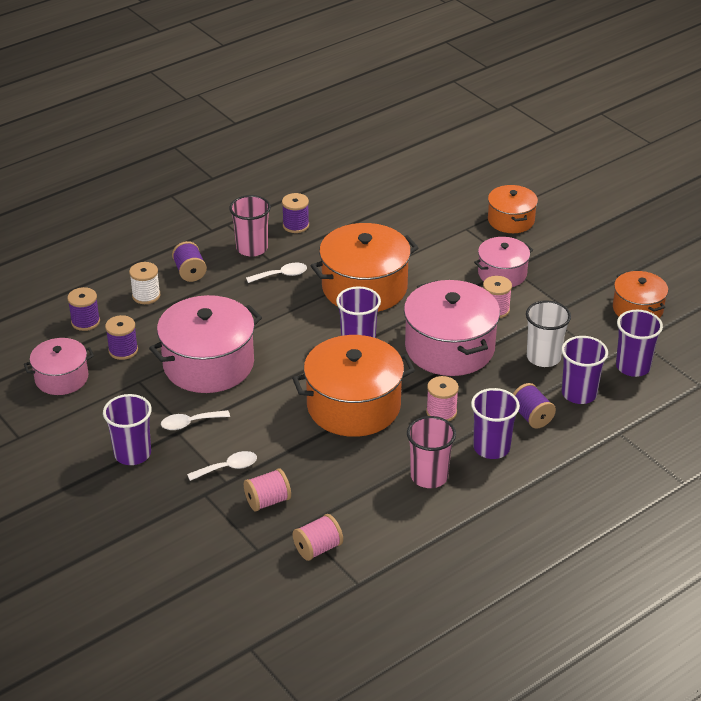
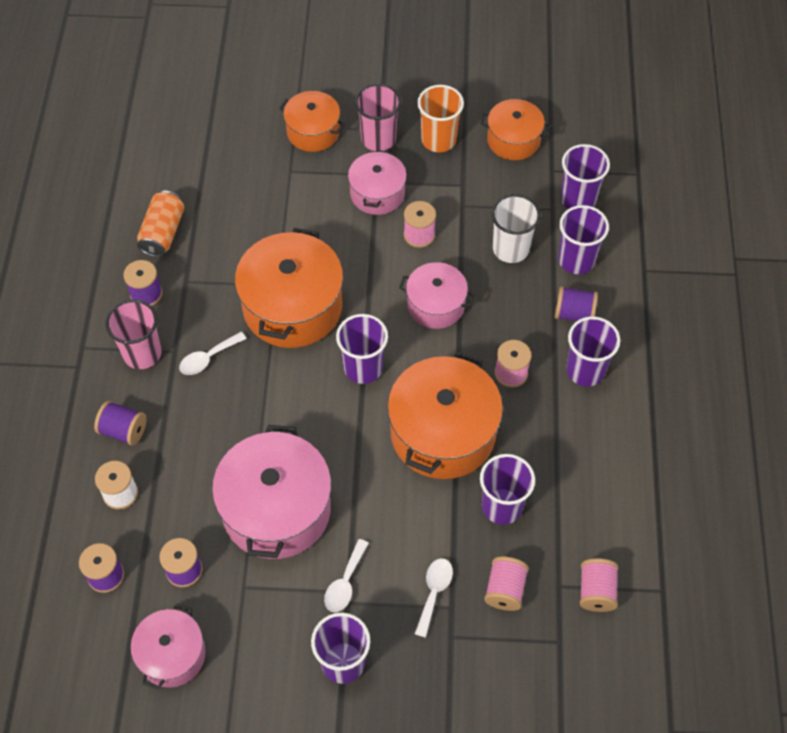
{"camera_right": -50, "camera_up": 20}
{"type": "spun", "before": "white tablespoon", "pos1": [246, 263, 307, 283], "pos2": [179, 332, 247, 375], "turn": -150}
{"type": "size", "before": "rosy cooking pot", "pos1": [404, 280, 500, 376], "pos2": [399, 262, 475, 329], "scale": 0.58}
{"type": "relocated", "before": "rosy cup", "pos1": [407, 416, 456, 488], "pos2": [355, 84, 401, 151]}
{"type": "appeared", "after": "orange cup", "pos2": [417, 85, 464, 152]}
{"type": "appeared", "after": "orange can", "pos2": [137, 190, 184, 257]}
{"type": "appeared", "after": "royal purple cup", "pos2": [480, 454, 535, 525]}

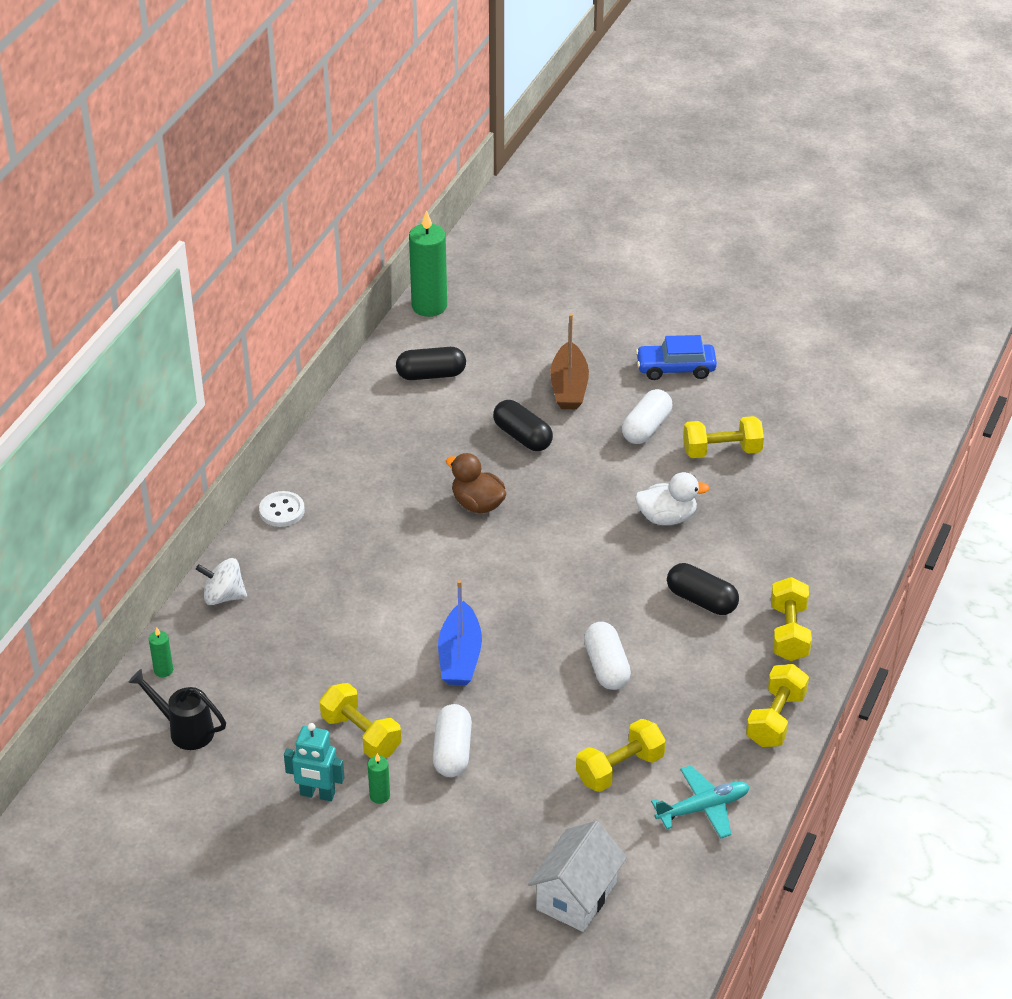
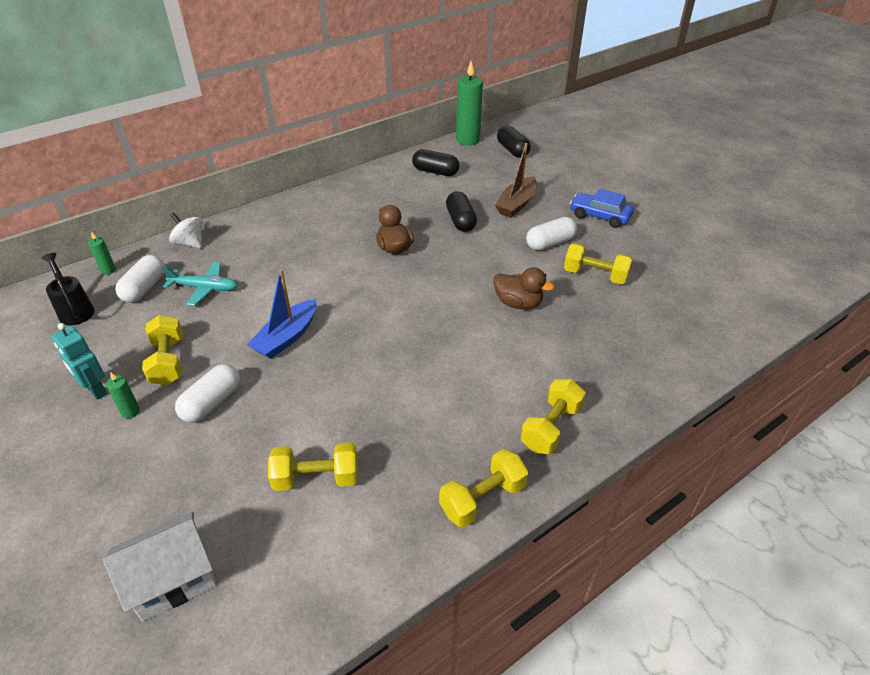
{"camera_right": 30, "camera_up": 0}
{"type": "colour", "before": "white toy duck", "after": "brown toy duck", "pos1": [635, 472, 710, 525], "pos2": [493, 267, 554, 310]}
{"type": "missing", "before": "white sewing button", "pos1": [259, 491, 305, 527]}
{"type": "relocated", "before": "ebony pill shape", "pos1": [667, 563, 739, 615], "pos2": [497, 125, 531, 158]}
{"type": "relocated", "before": "white pill shape", "pos1": [584, 622, 631, 690], "pos2": [115, 255, 165, 303]}
{"type": "relocated", "before": "teal plane", "pos1": [651, 765, 750, 839], "pos2": [162, 262, 238, 306]}

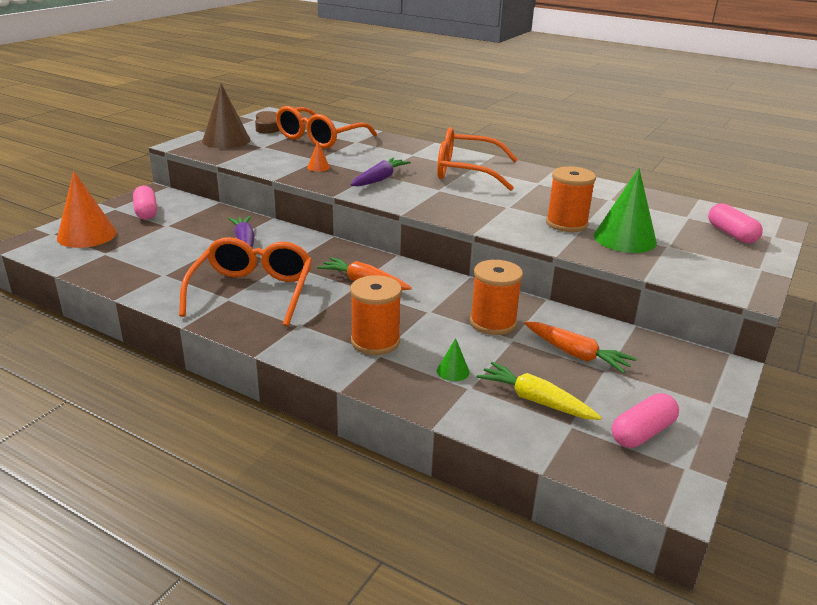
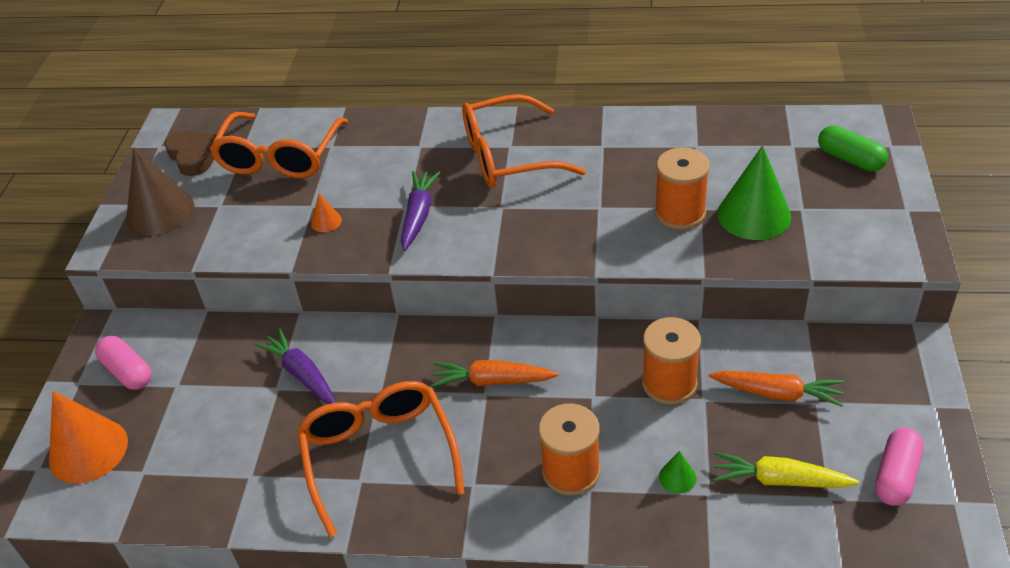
{"camera_right": -20, "camera_up": 15}
{"type": "colour", "before": "rosy pill shape", "after": "emerald pill shape", "pos1": [708, 203, 763, 243], "pos2": [818, 125, 888, 171]}

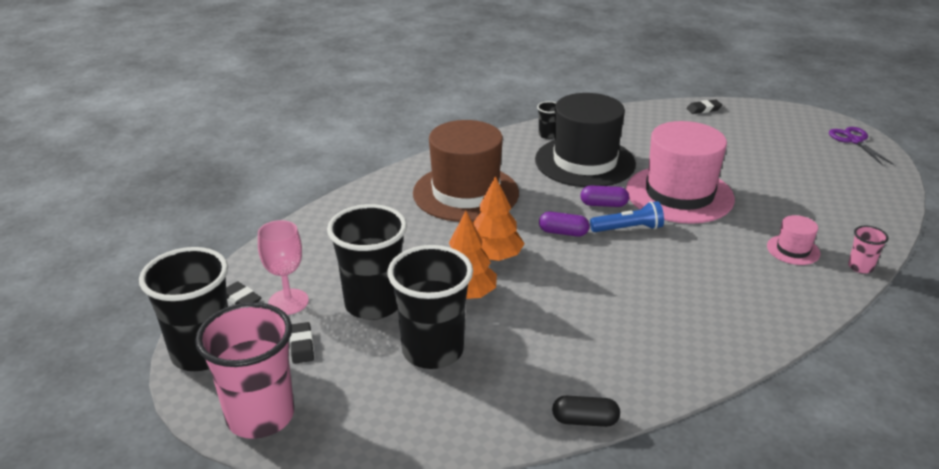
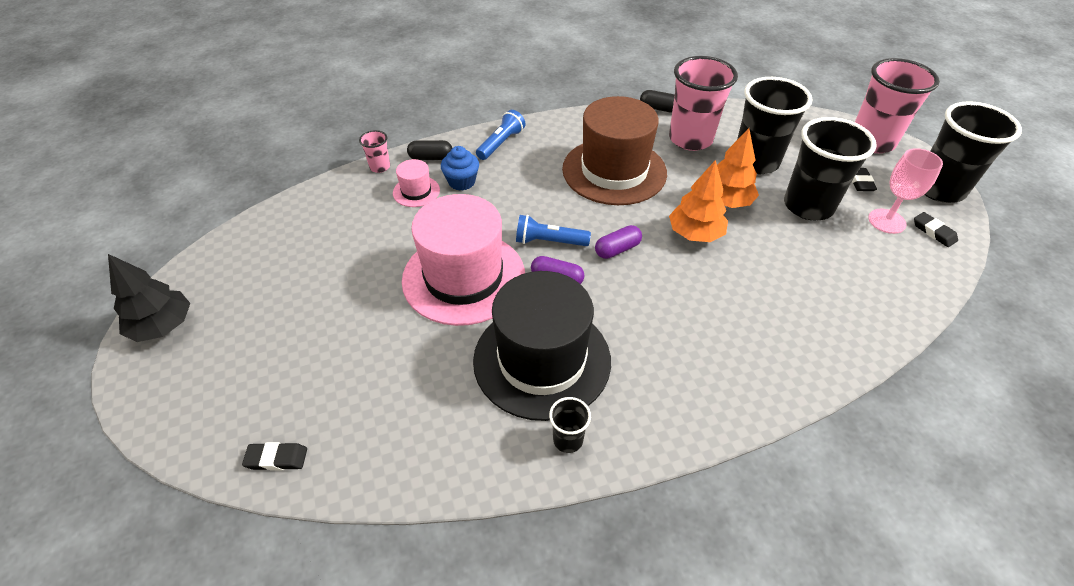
{"camera_right": -165, "camera_up": 15}
{"type": "relocated", "before": "brown hat", "pos1": [413, 120, 519, 222], "pos2": [562, 96, 667, 205]}
{"type": "exchanged", "before": "royal purple pair of scissors", "after": "ebony toy tree", "pos1": [829, 127, 894, 166], "pos2": [108, 254, 190, 342]}
{"type": "spun", "before": "royal purple pill shape", "pos1": [539, 212, 589, 237], "pos2": [595, 225, 642, 259], "turn": -60}
{"type": "appeared", "after": "rosy cup", "pos2": [669, 56, 738, 151]}
{"type": "appeared", "after": "cobalt flashlight", "pos2": [476, 110, 525, 160]}
{"type": "appeared", "after": "ebony pill shape", "pos2": [407, 140, 452, 160]}
{"type": "appeared", "after": "cobalt muffin", "pos2": [441, 146, 479, 191]}

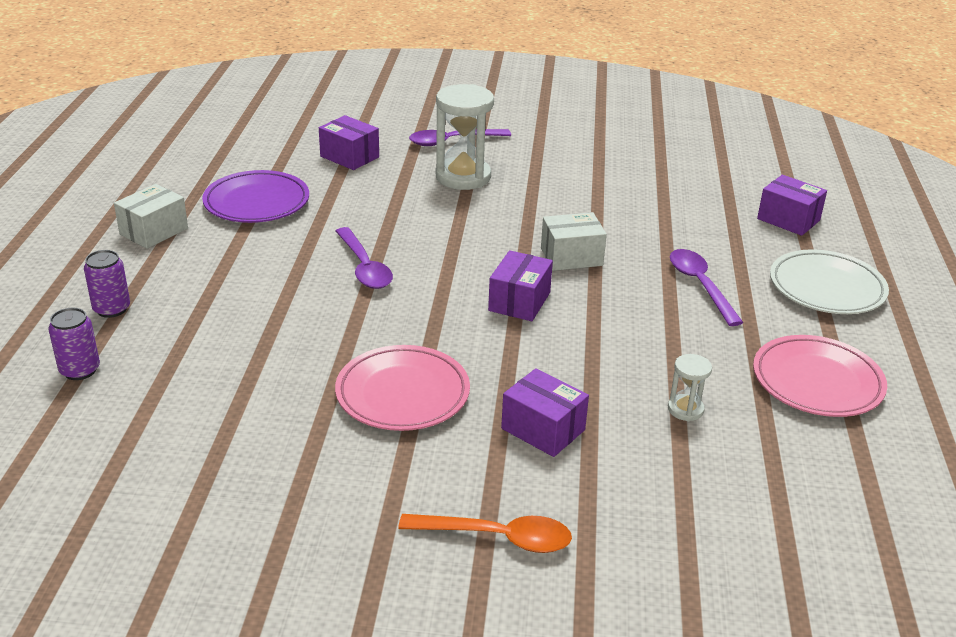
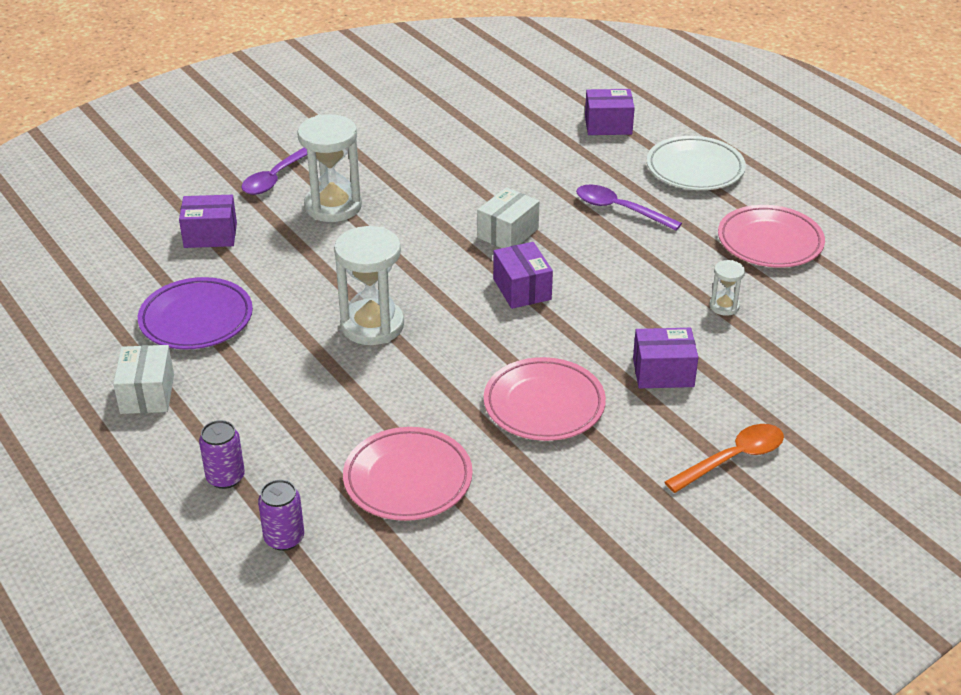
{"camera_right": -40, "camera_up": 5}
{"type": "exchanged", "before": "royal purple tablespoon", "after": "white hourglass", "pos1": [336, 227, 393, 289], "pos2": [334, 226, 404, 345]}
{"type": "appeared", "after": "rosy flat dish", "pos2": [343, 427, 473, 521]}

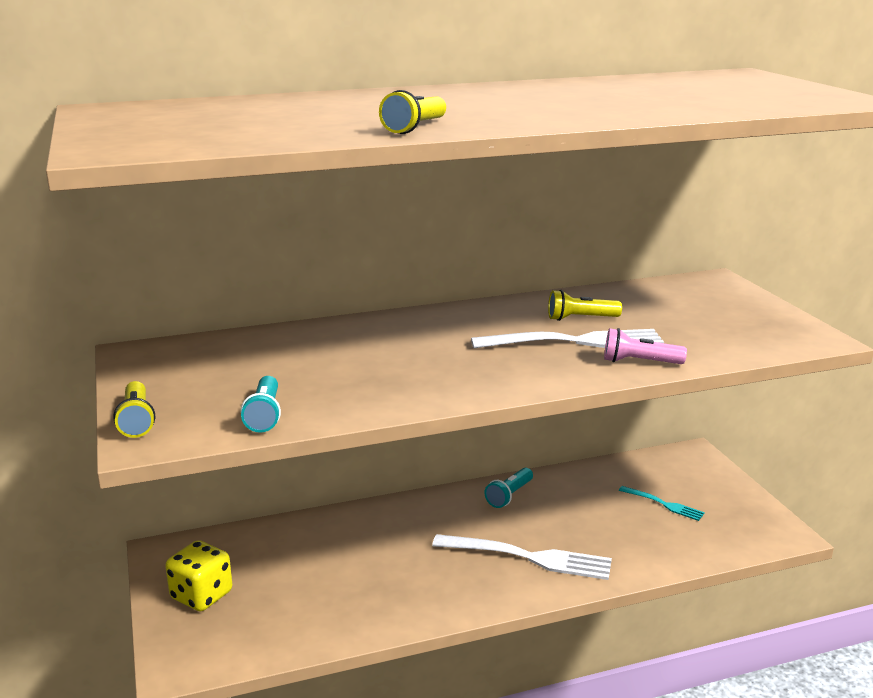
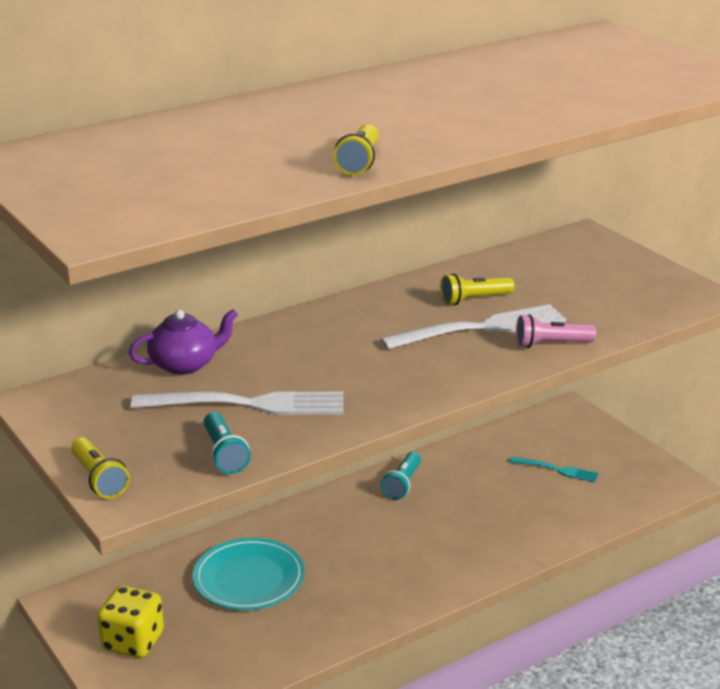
{"camera_right": -15, "camera_up": 5}
{"type": "relocated", "before": "white dinner fork", "pos1": [432, 534, 612, 580], "pos2": [131, 392, 344, 415]}
{"type": "appeared", "after": "royal purple tea pot", "pos2": [129, 309, 238, 375]}
{"type": "appeared", "after": "teal flat dish", "pos2": [193, 538, 305, 610]}

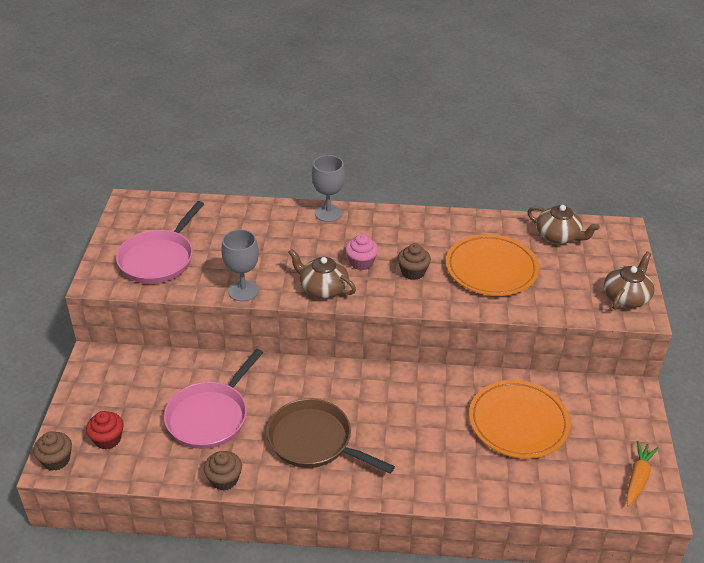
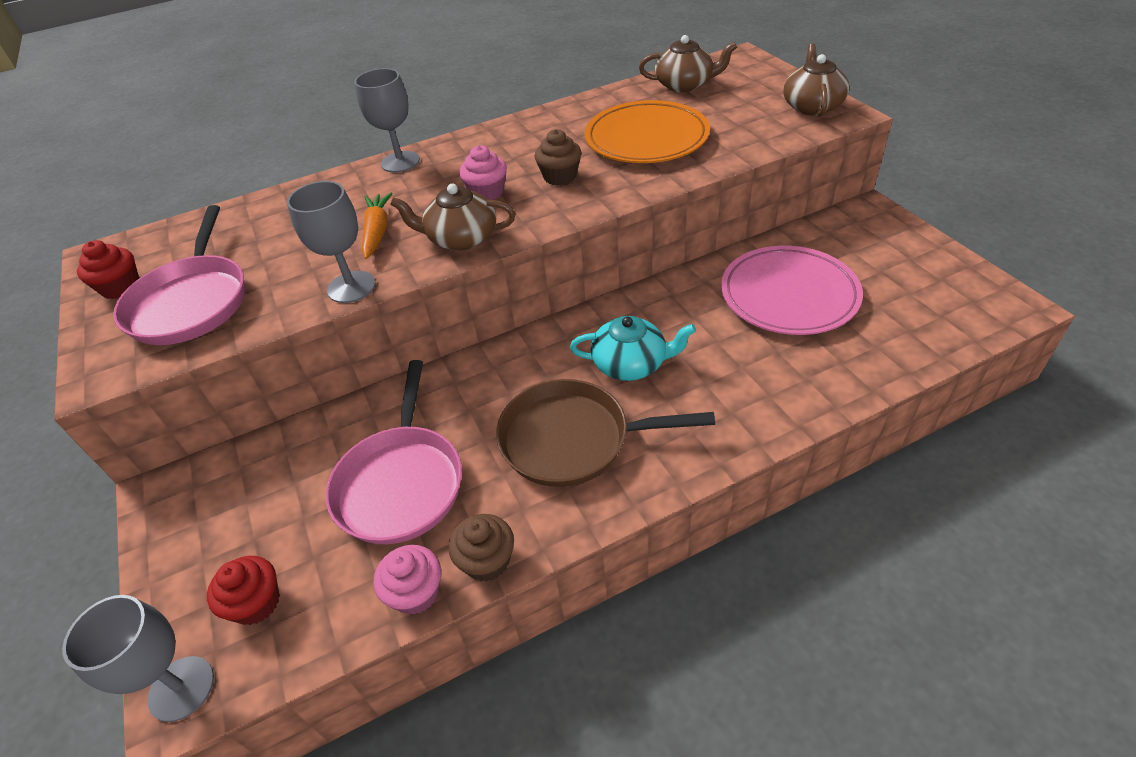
{"camera_right": -25, "camera_up": 5}
{"type": "colour", "before": "orange flat dish", "after": "rosy flat dish", "pos1": [469, 380, 570, 458], "pos2": [721, 246, 863, 335]}
{"type": "exchanged", "before": "brown muffin", "after": "grey chalice", "pos1": [33, 431, 72, 471], "pos2": [62, 595, 214, 722]}
{"type": "relocated", "before": "orange carrot", "pos1": [626, 441, 659, 507], "pos2": [362, 192, 393, 259]}
{"type": "appeared", "after": "scarlet muffin", "pos2": [77, 240, 139, 299]}
{"type": "appeared", "after": "teal tea pot", "pos2": [570, 316, 696, 381]}
{"type": "appeared", "after": "rosy muffin", "pos2": [374, 545, 441, 615]}

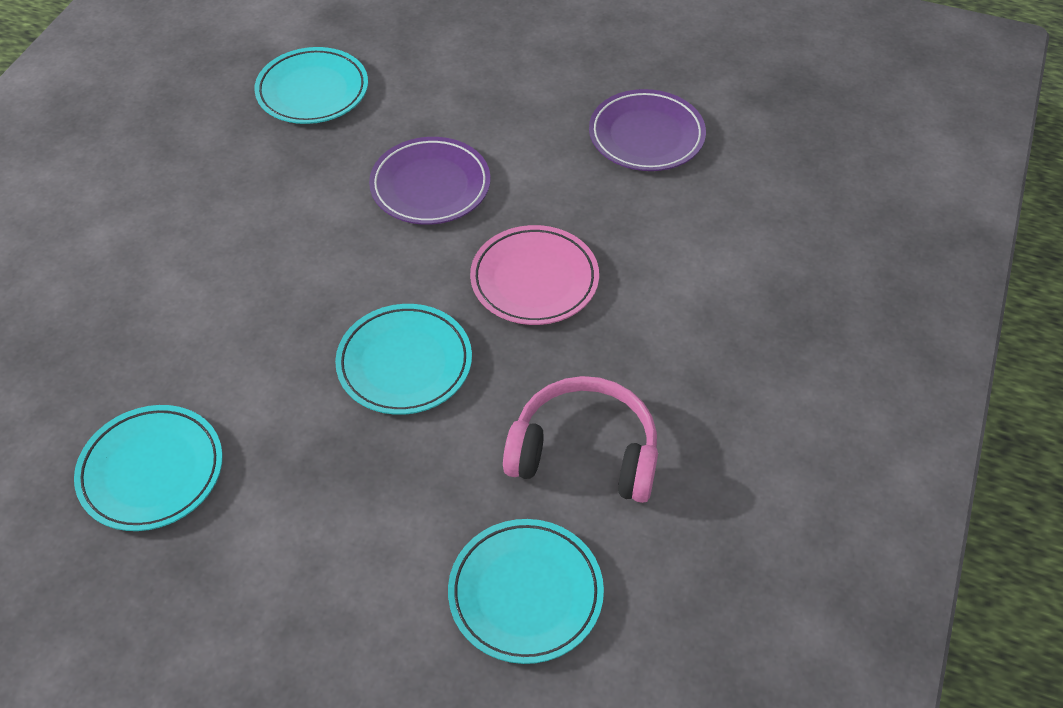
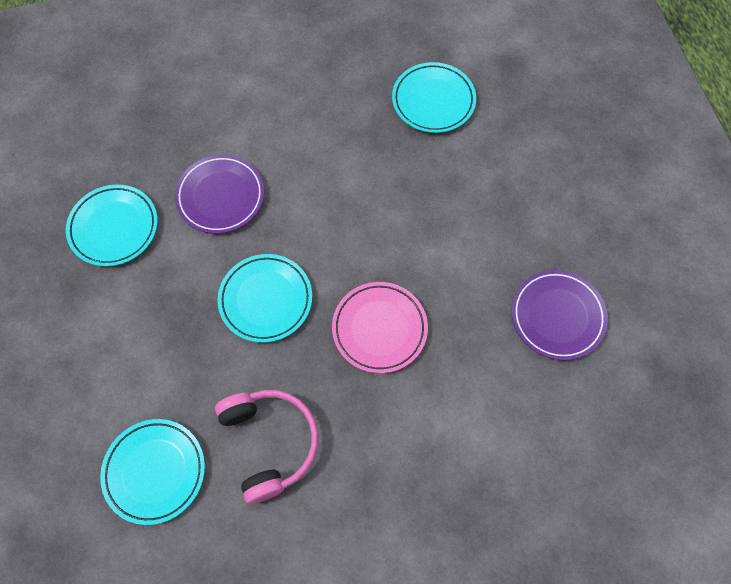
{"camera_right": 55, "camera_up": 15}
{"type": "relocated", "before": "royal purple flat dish", "pos1": [369, 137, 490, 225], "pos2": [175, 155, 264, 234]}

